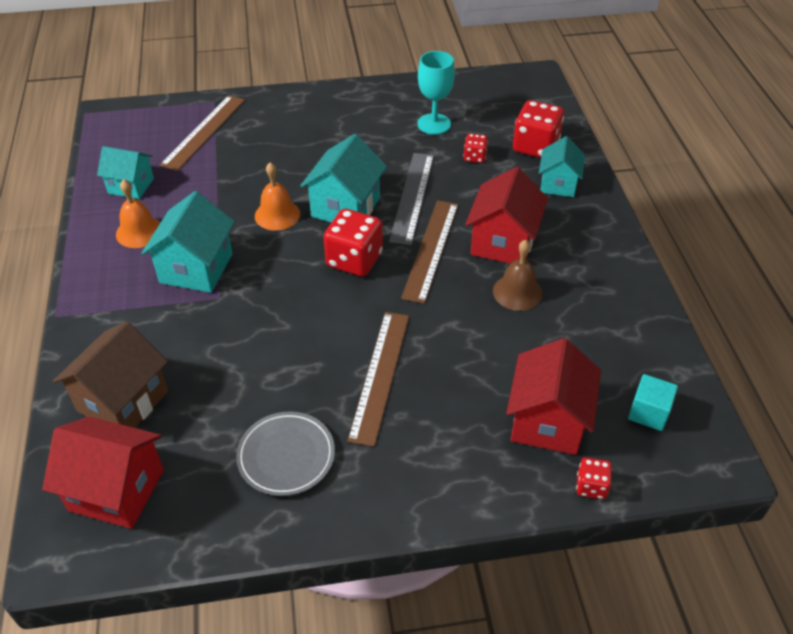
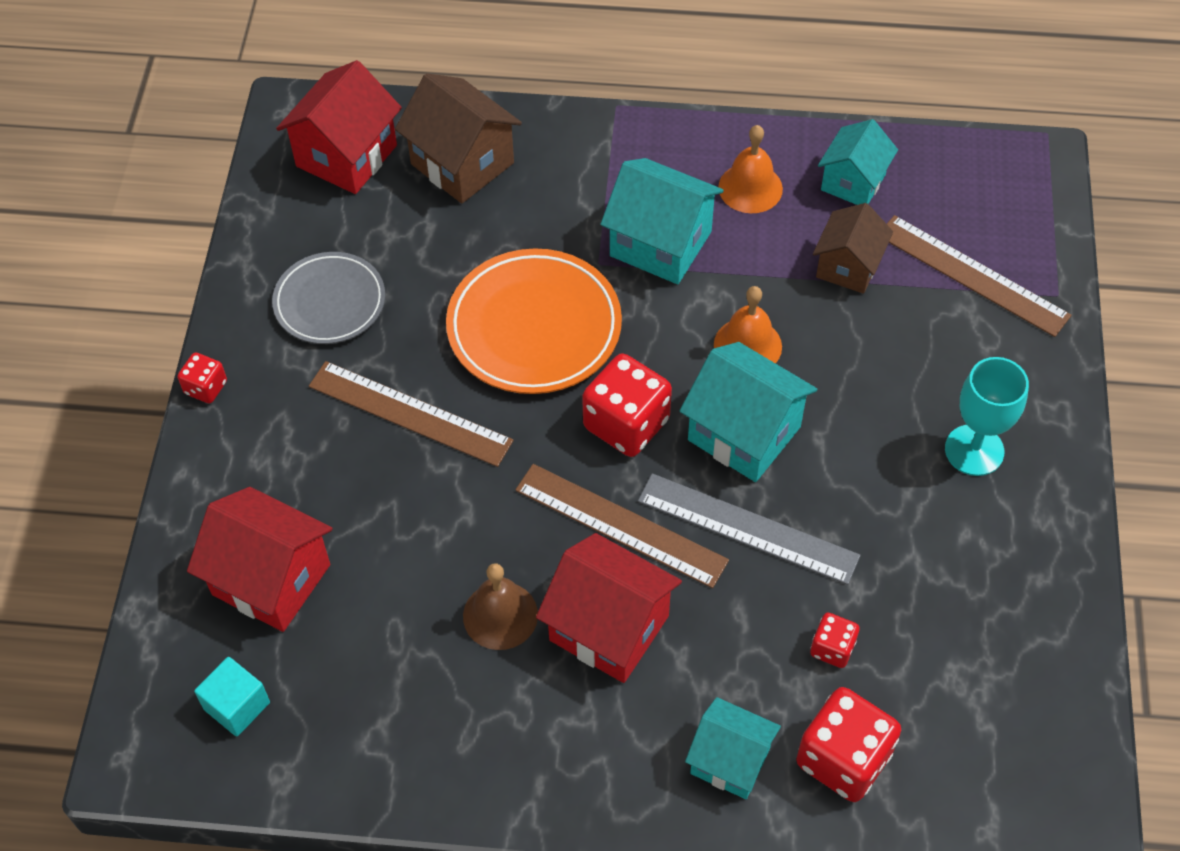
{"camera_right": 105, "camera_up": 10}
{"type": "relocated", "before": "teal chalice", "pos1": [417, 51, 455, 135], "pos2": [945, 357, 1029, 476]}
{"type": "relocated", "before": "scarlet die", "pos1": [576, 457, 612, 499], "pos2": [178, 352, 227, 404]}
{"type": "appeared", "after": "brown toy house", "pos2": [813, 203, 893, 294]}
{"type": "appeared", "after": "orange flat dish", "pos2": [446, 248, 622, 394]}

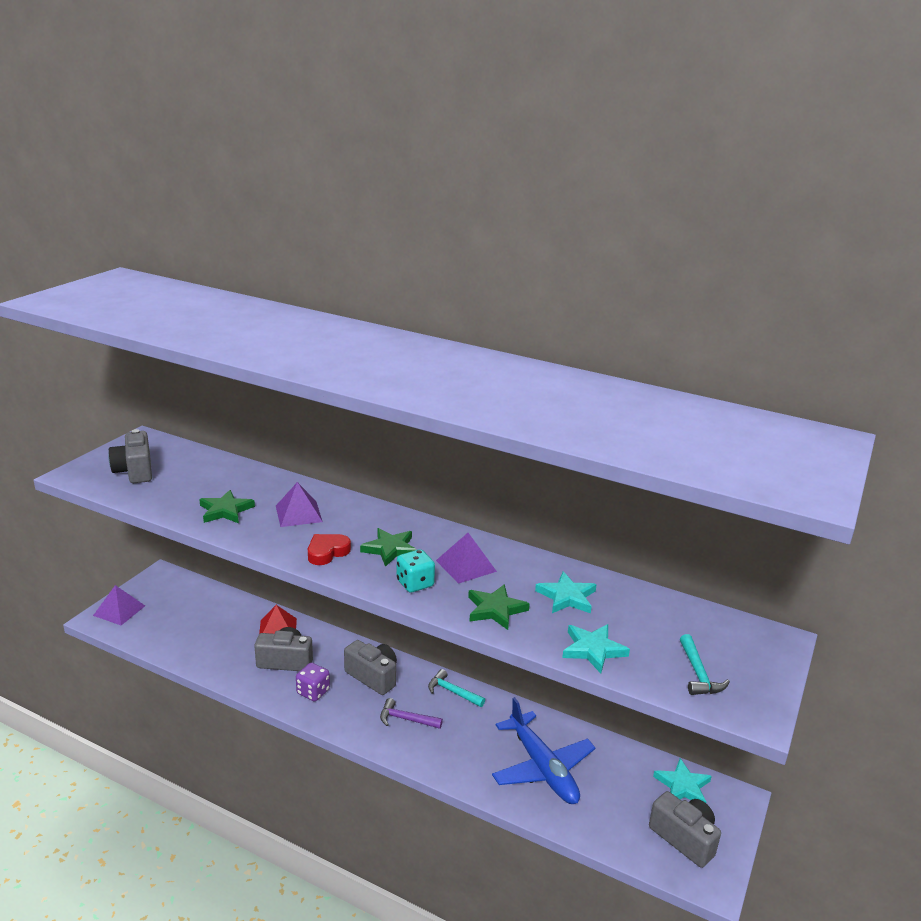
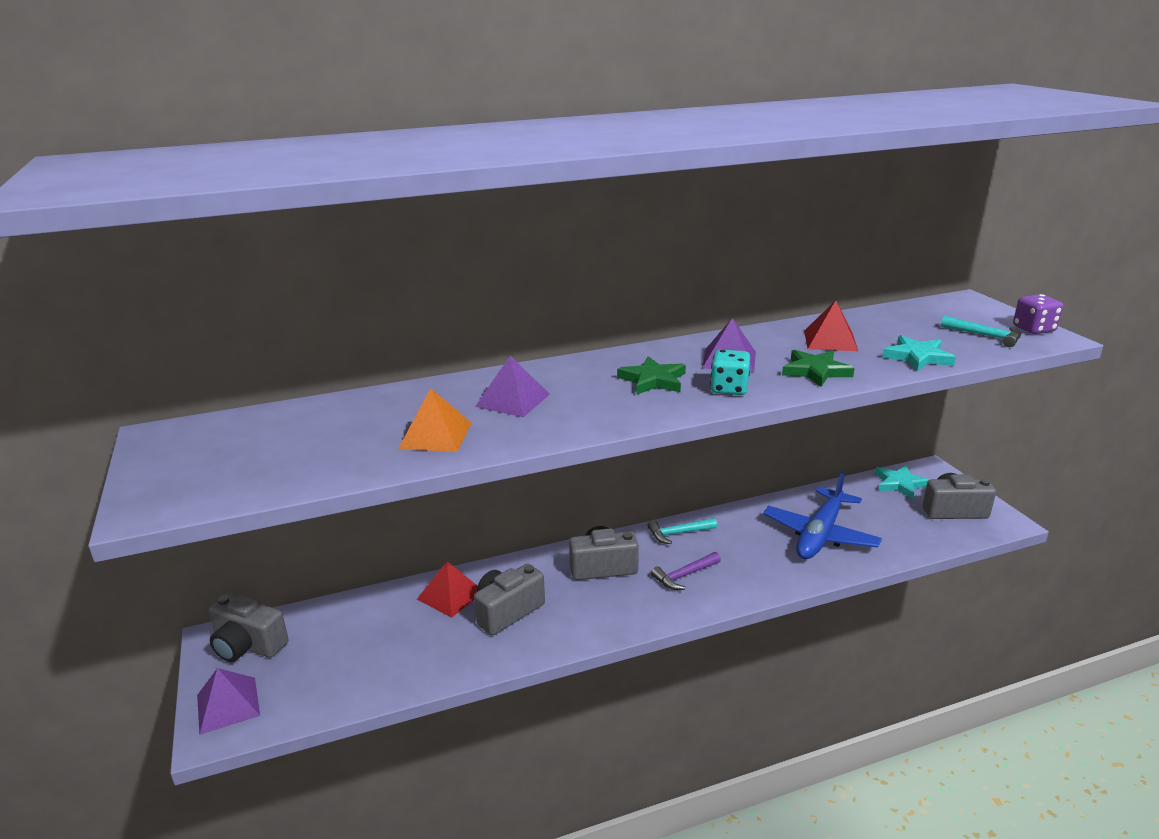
{"camera_right": -45, "camera_up": 0}
{"type": "relocated", "before": "grey compact camera", "pos1": [108, 429, 152, 483], "pos2": [209, 594, 288, 662]}
{"type": "exchanged", "before": "emerald star shape", "after": "orange pyramid", "pos1": [199, 490, 255, 523], "pos2": [398, 388, 472, 452]}
{"type": "missing", "before": "scarlet heart shape", "pos1": [308, 534, 351, 565]}
{"type": "exchanged", "before": "teal star shape", "after": "scarlet pyramid", "pos1": [535, 571, 597, 613], "pos2": [804, 300, 858, 351]}
{"type": "relocated", "before": "royal purple die", "pos1": [296, 663, 330, 701], "pos2": [1013, 294, 1063, 334]}
{"type": "spun", "before": "cobalt plane", "pos1": [492, 697, 595, 804], "pos2": [763, 471, 882, 559], "turn": 105}

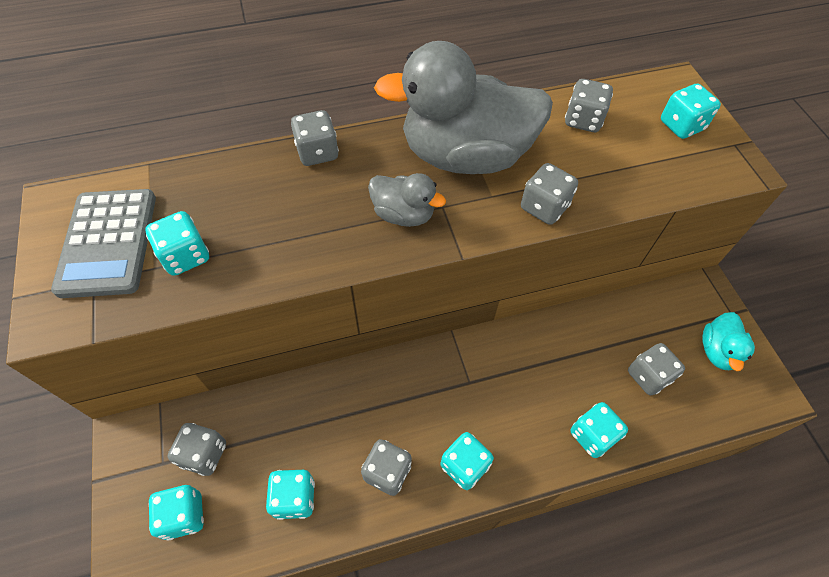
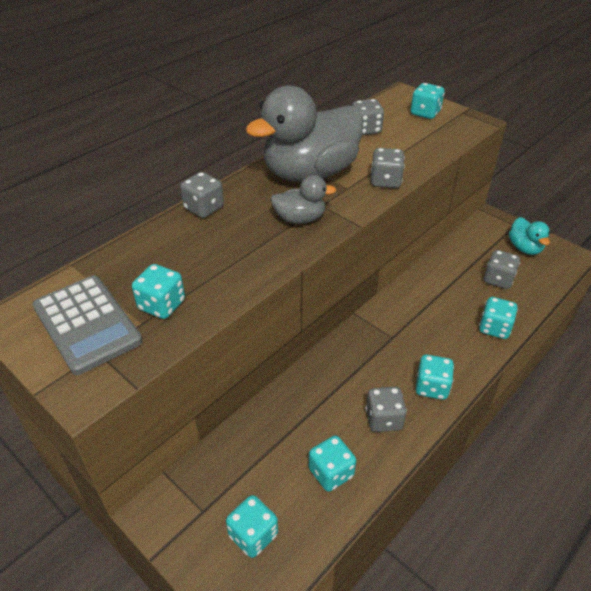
{"camera_right": -30, "camera_up": -15}
{"type": "missing", "before": "grey die", "pos1": [168, 423, 226, 476]}

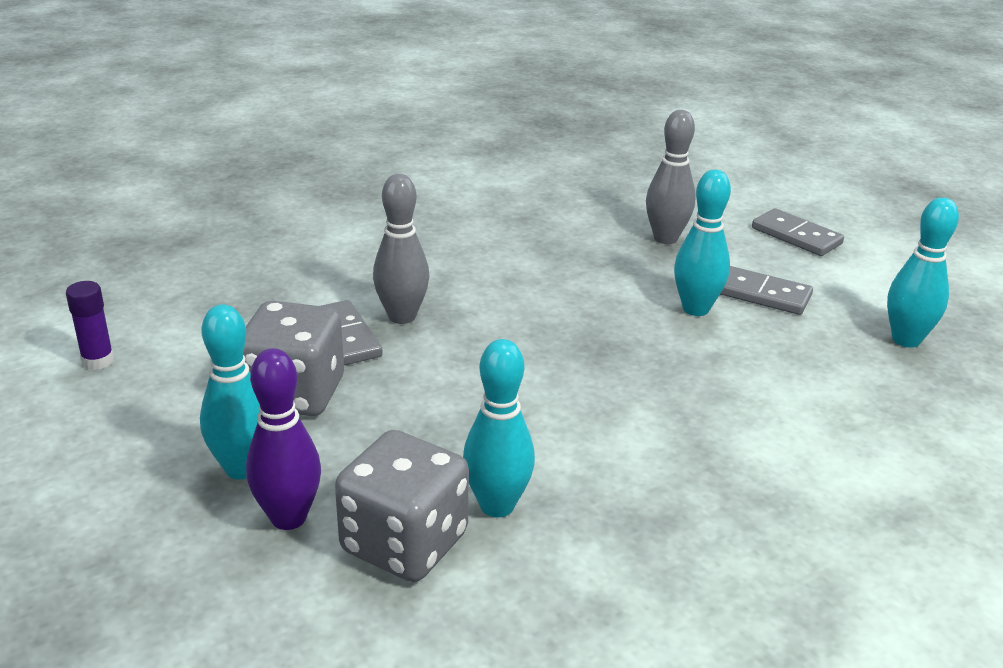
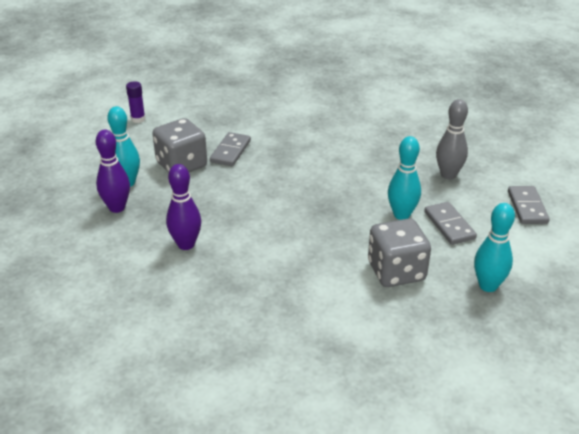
{"camera_right": 45, "camera_up": 5}
{"type": "missing", "before": "grey bowling pin", "pos1": [373, 174, 429, 324]}
{"type": "colour", "before": "teal bowling pin", "after": "royal purple bowling pin", "pos1": [463, 339, 535, 517], "pos2": [166, 164, 201, 250]}
{"type": "relocated", "before": "grey die", "pos1": [335, 430, 469, 582], "pos2": [368, 218, 431, 287]}

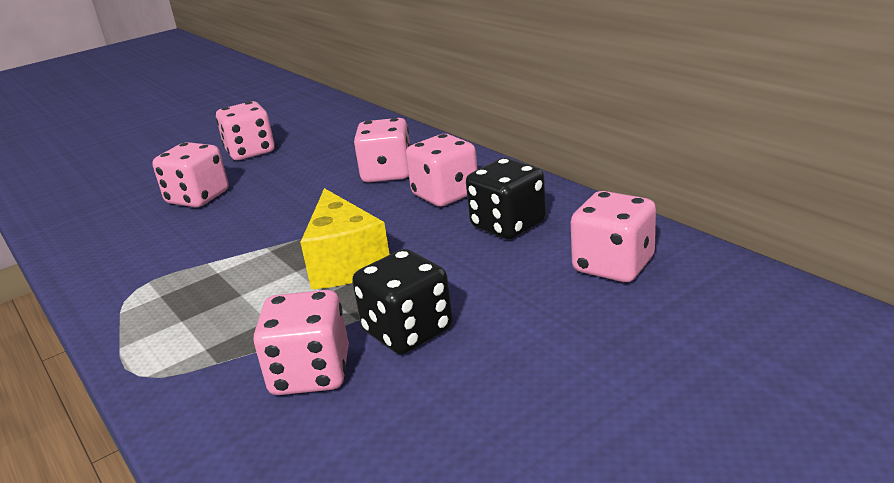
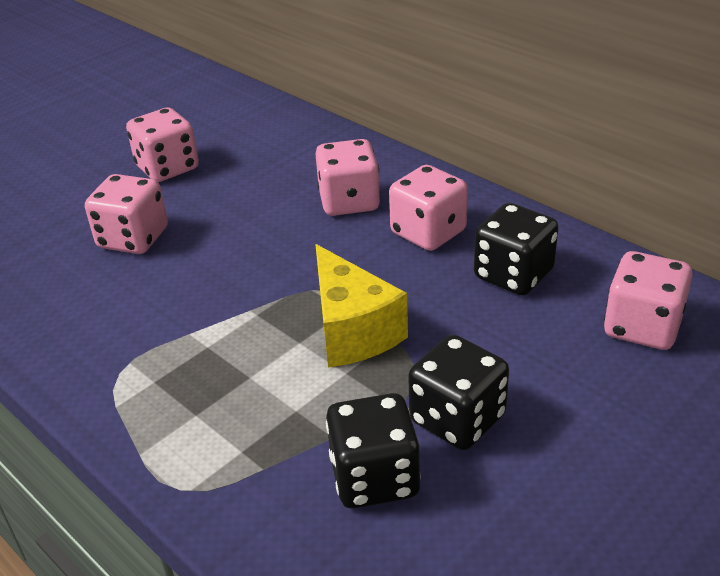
{"camera_right": -10, "camera_up": 10}
{"type": "colour", "before": "rosy die", "after": "ebony die", "pos1": [253, 290, 349, 395], "pos2": [326, 393, 421, 508]}

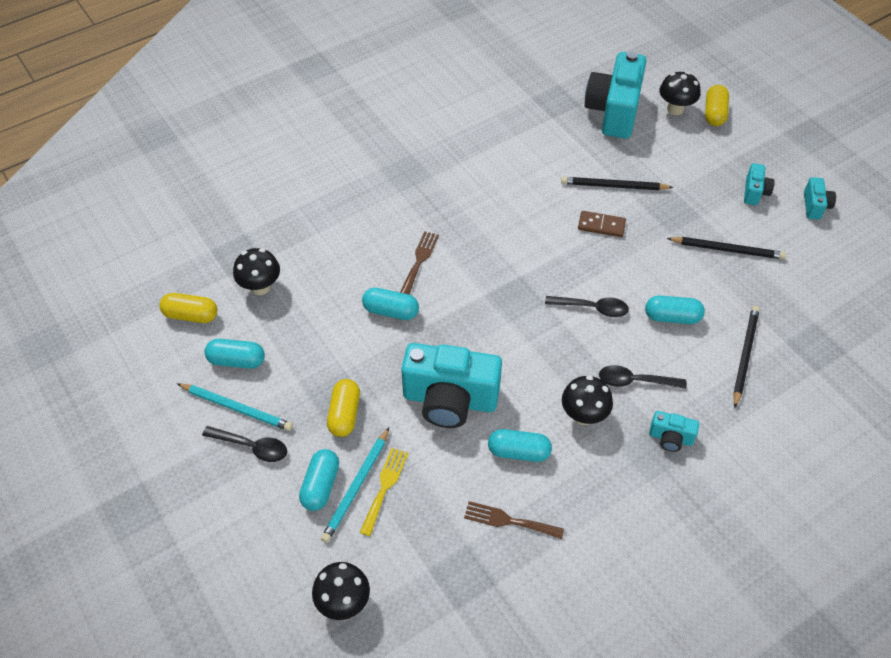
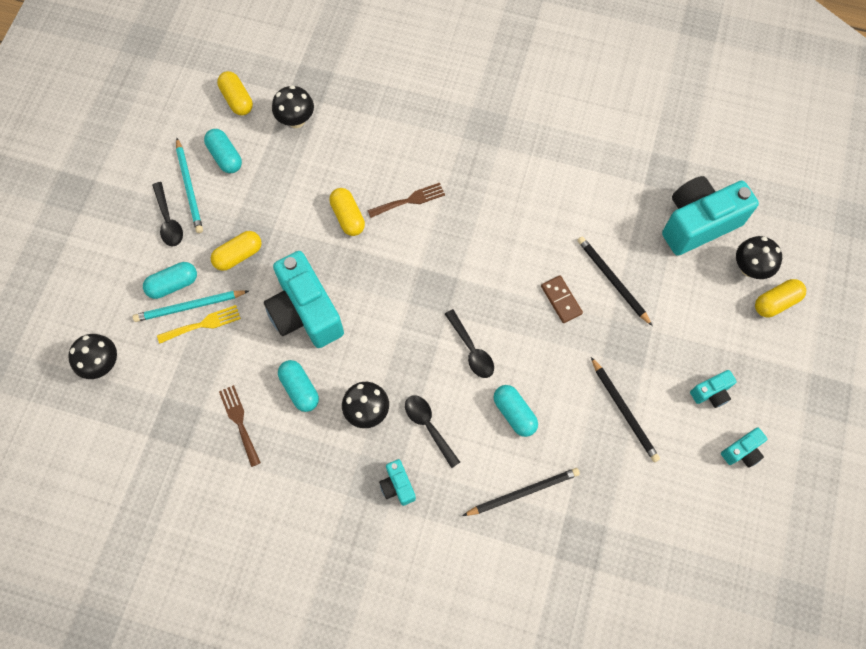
{"camera_right": 50, "camera_up": 15}
{"type": "colour", "before": "teal pill shape", "after": "golden pill shape", "pos1": [362, 288, 419, 320], "pos2": [329, 188, 365, 236]}

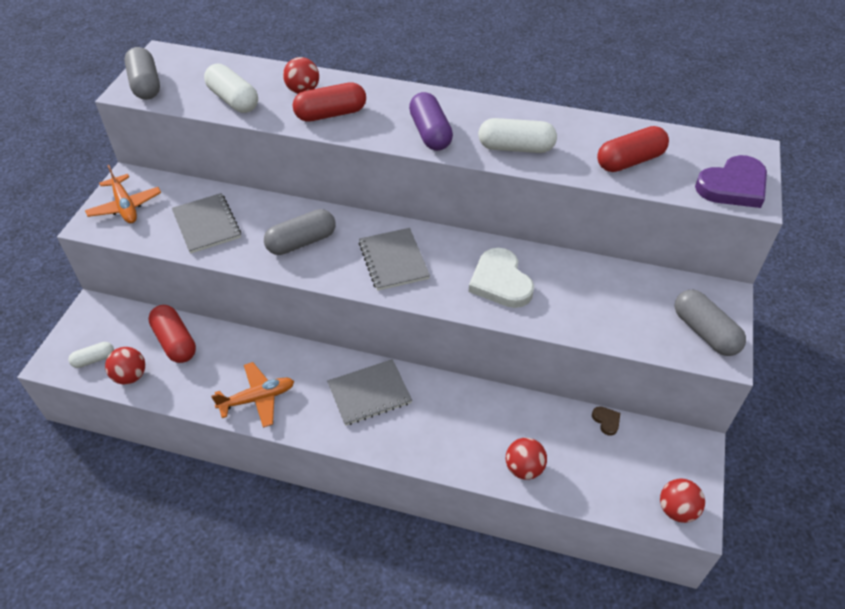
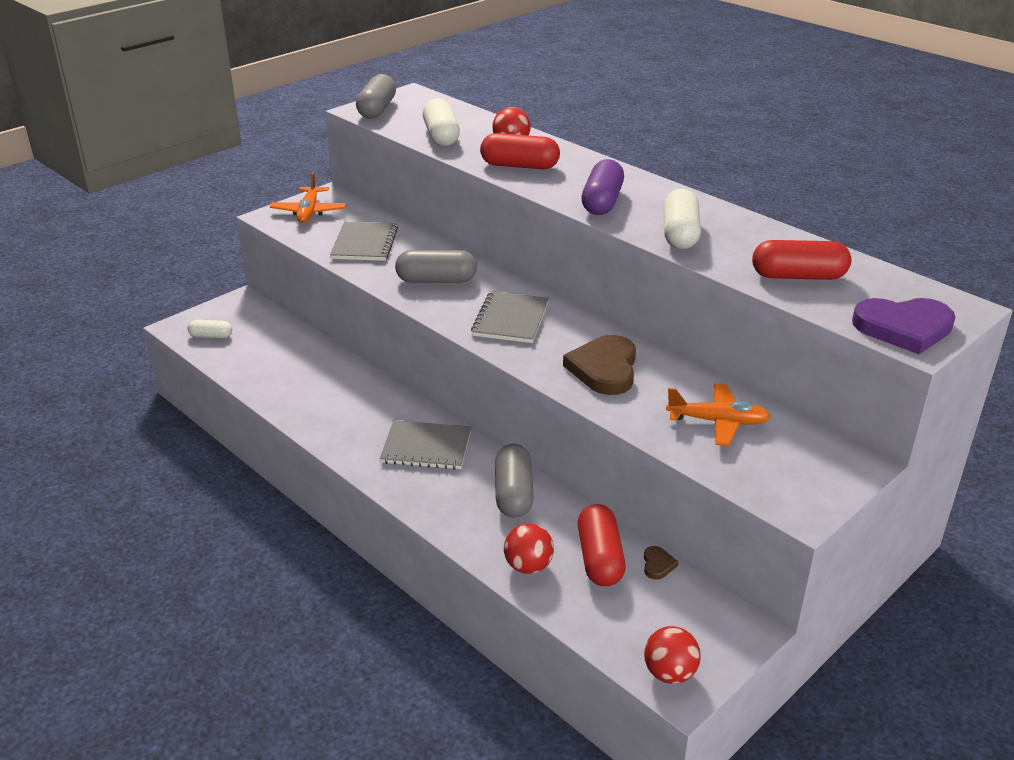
{"camera_right": 30, "camera_up": -15}
{"type": "spun", "before": "white pill shape", "pos1": [478, 118, 557, 153], "pos2": [663, 189, 701, 249], "turn": 60}
{"type": "colour", "before": "white heart shape", "after": "brown heart shape", "pos1": [469, 248, 534, 308], "pos2": [563, 335, 636, 395]}
{"type": "relocated", "before": "grey pill shape", "pos1": [675, 289, 746, 356], "pos2": [495, 444, 534, 518]}
{"type": "relocated", "before": "scarlet pill shape", "pos1": [148, 305, 196, 363], "pos2": [578, 504, 626, 586]}
{"type": "missing", "before": "scarlet ball", "pos1": [105, 347, 145, 384]}
{"type": "relocated", "before": "orange plane", "pos1": [211, 362, 294, 428], "pos2": [666, 383, 771, 446]}

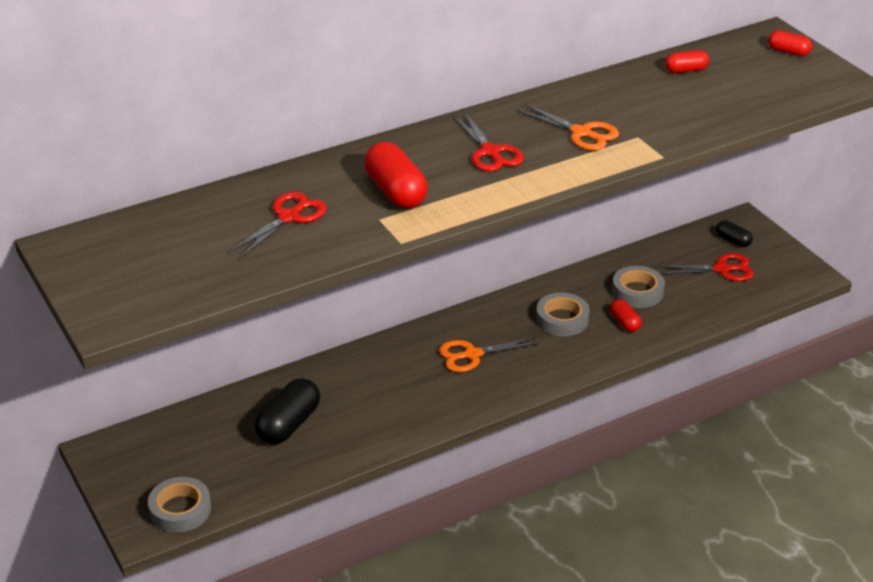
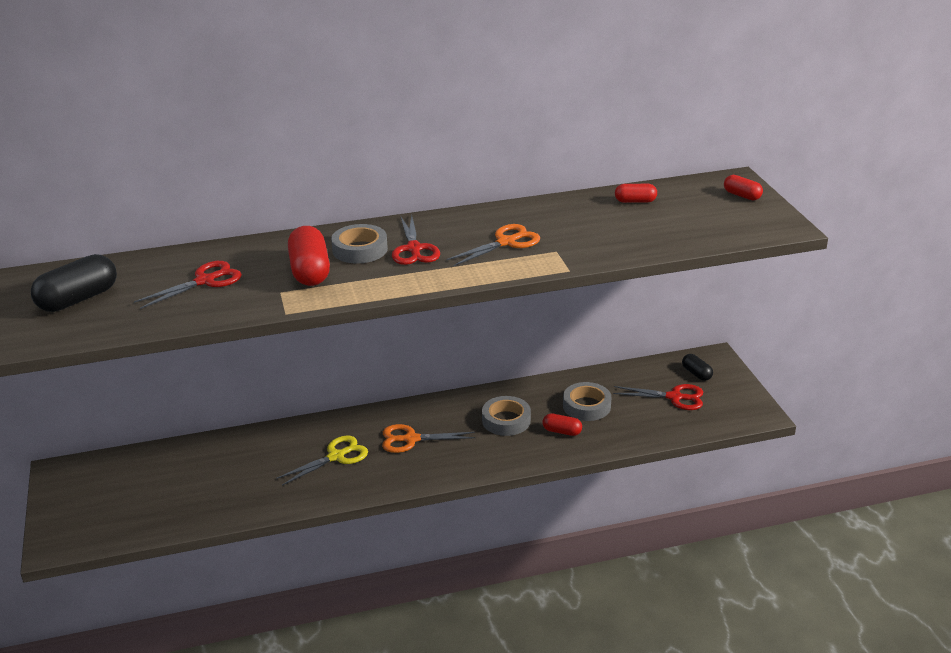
{"camera_right": 15, "camera_up": -5}
{"type": "spun", "before": "orange pair of scissors", "pos1": [517, 104, 619, 151], "pos2": [446, 224, 540, 266], "turn": -90}
{"type": "spun", "before": "scarlet pill shape", "pos1": [610, 299, 642, 332], "pos2": [542, 413, 582, 436], "turn": -60}
{"type": "relocated", "before": "ebony pill shape", "pos1": [255, 378, 320, 444], "pos2": [31, 254, 117, 312]}
{"type": "relocated", "before": "grey roll of tape", "pos1": [148, 477, 211, 533], "pos2": [331, 224, 388, 263]}
{"type": "appeared", "after": "golden pair of scissors", "pos2": [276, 435, 368, 485]}

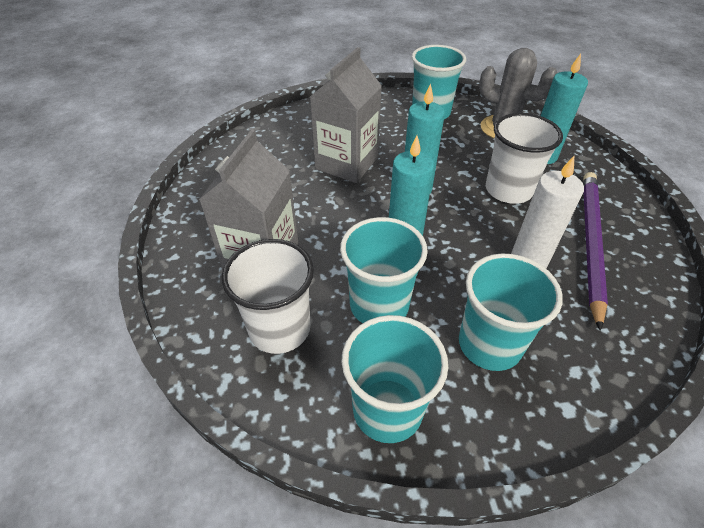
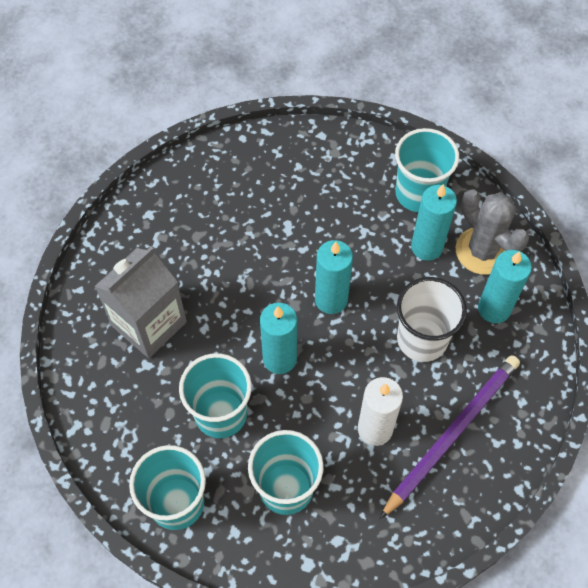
{"camera_right": 25, "camera_up": 15}
{"type": "missing", "before": "grey milk carton", "pos1": [310, 47, 382, 183]}
{"type": "missing", "before": "white cup", "pos1": [222, 239, 314, 354]}
{"type": "appeared", "after": "teal wax candle", "pos2": [411, 184, 457, 261]}

